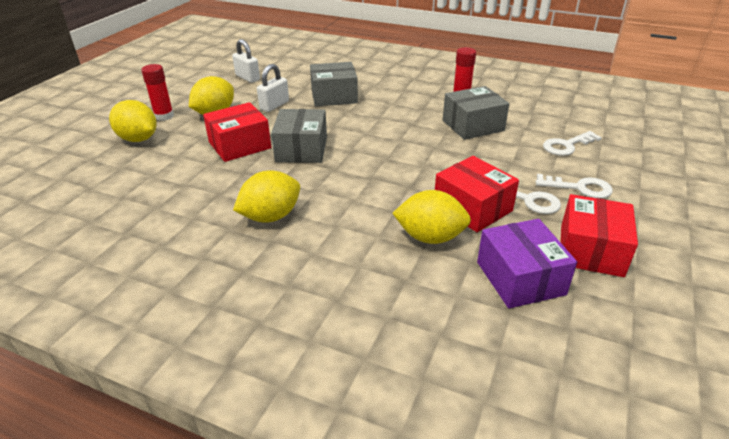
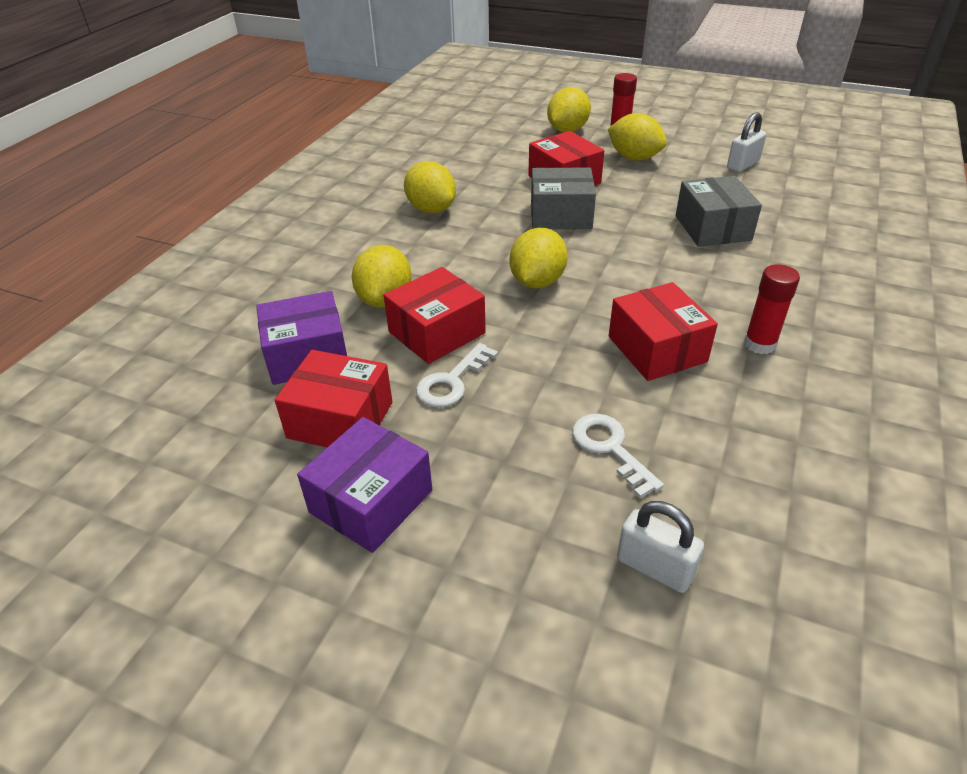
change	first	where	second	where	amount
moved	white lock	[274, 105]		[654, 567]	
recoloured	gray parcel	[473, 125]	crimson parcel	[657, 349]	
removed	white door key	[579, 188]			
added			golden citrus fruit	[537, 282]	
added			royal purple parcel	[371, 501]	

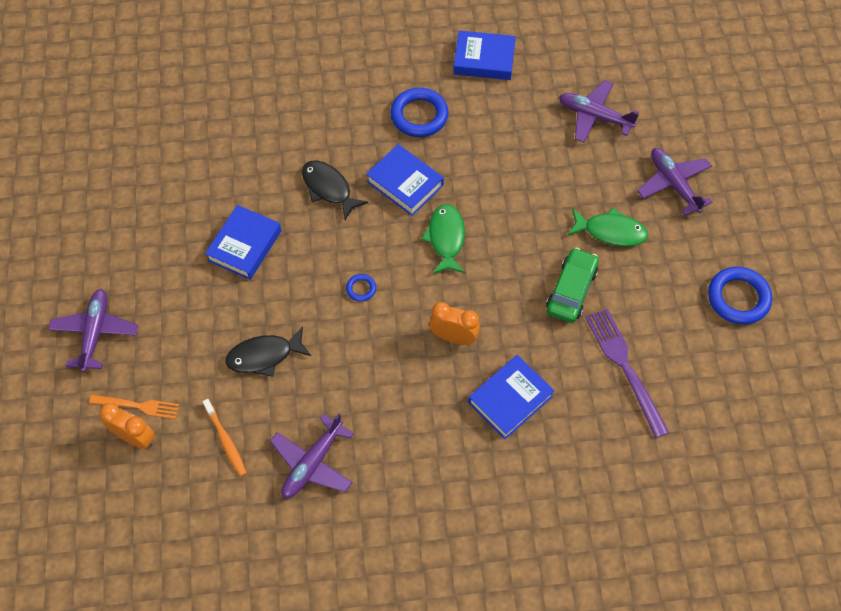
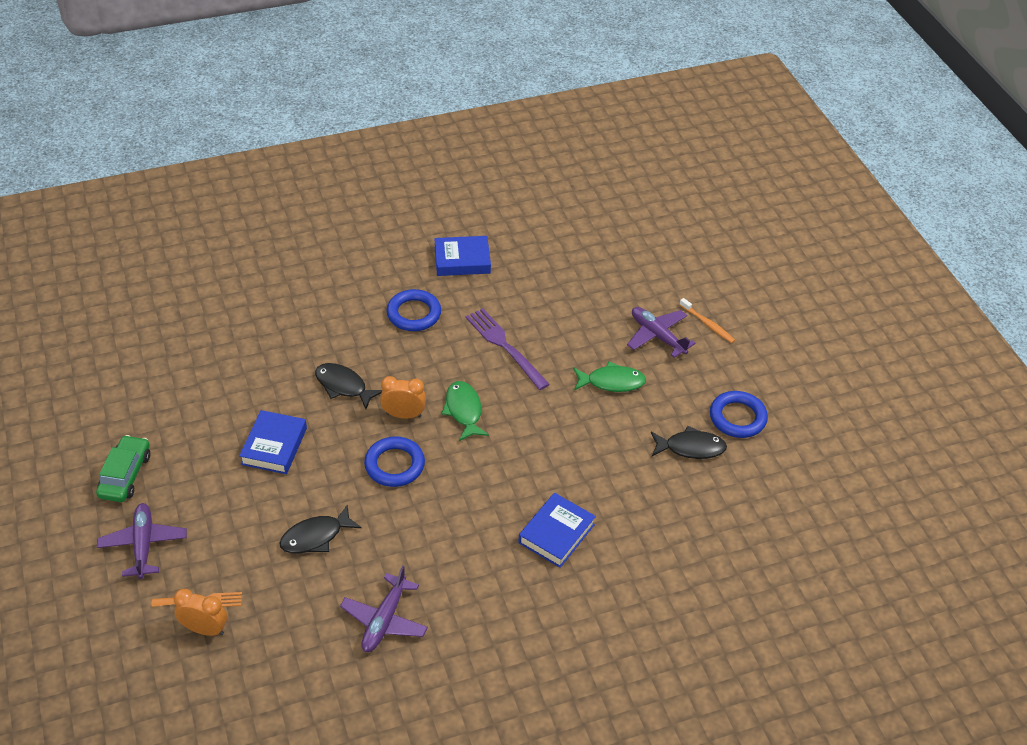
change	first	where	second	where	amount
removed	royal purple plane	[594, 116]			
removed	cobalt hardcover	[405, 183]			
moved	green car	[571, 290]		[125, 475]	
resized	cobalt ring	[361, 289]		[394, 465]	x2.07
moved	orange-coloured alarm clock	[453, 337]		[403, 415]	
moved	royal purple fork	[624, 366]		[504, 346]	
moved	orange-coloured tooth brush	[225, 440]		[707, 324]	
added			black toy fish	[691, 448]	

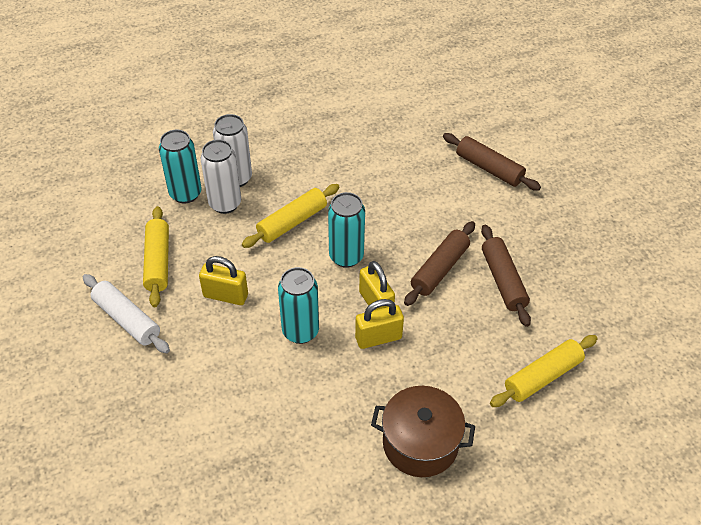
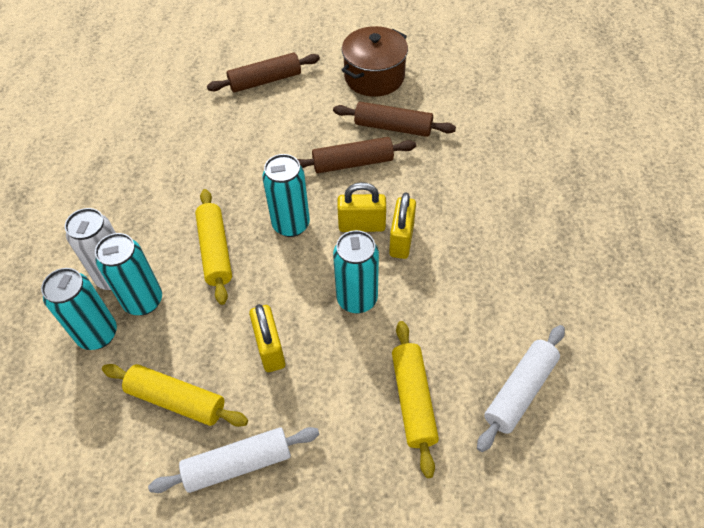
change	first	where	second	where	amount
recoloured	white soda can	[225, 204]	aqua soda can	[143, 301]	
turned	russet pastry roller	[439, 269]		[353, 163]	75 degrees counterclockwise
turned	golden lock	[225, 295]		[270, 349]	60 degrees counterclockwise
moved	golden pastry roller	[542, 376]		[413, 400]	
moved	russet cooking pot	[420, 443]		[374, 77]	
added			white pastry roller	[519, 391]	

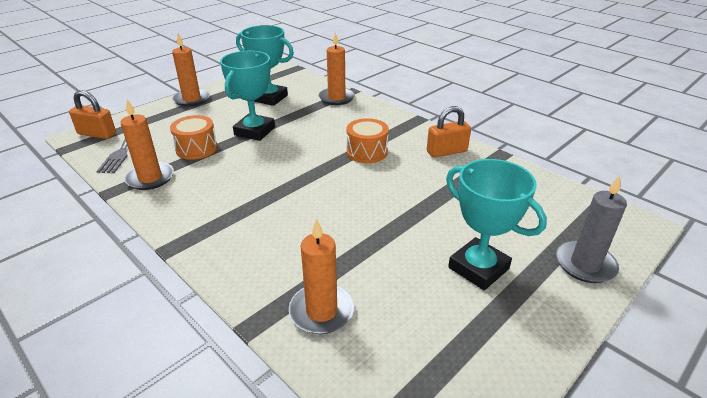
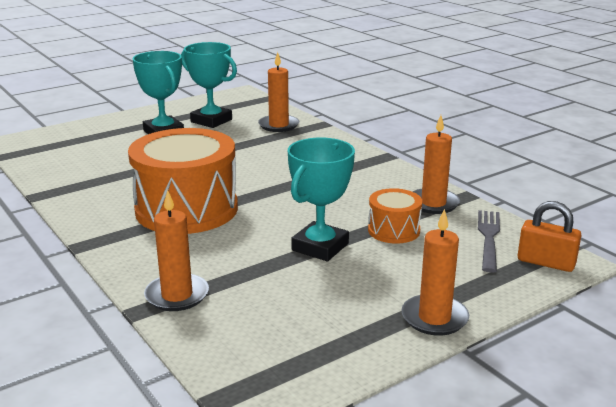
change	first	where	second	where	amount
moved	aqua award cup	[269, 98]		[211, 121]	
removed	orange-coloured lock	[446, 151]			
resized	orange-coloured toy drum	[367, 152]		[186, 209]	x2.07
removed	gray wax candle	[585, 264]			

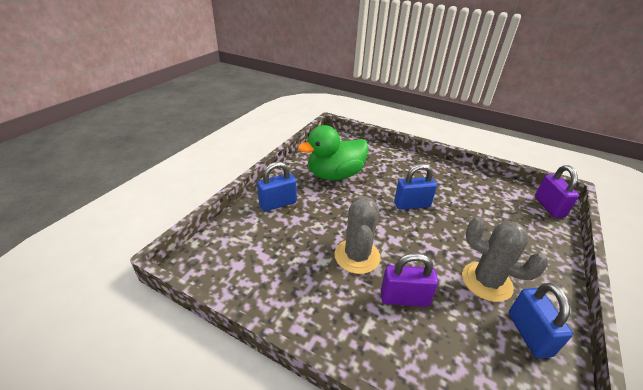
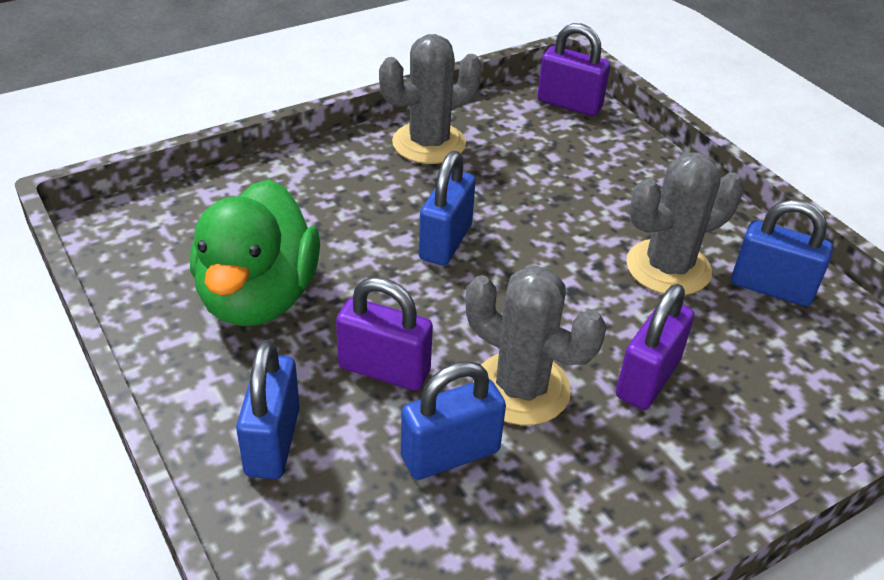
change	first	where	second	where	amount
added			gray prickly plant	[429, 143]	
added			royal purple lock	[384, 370]	
added			cobalt lock	[450, 454]	

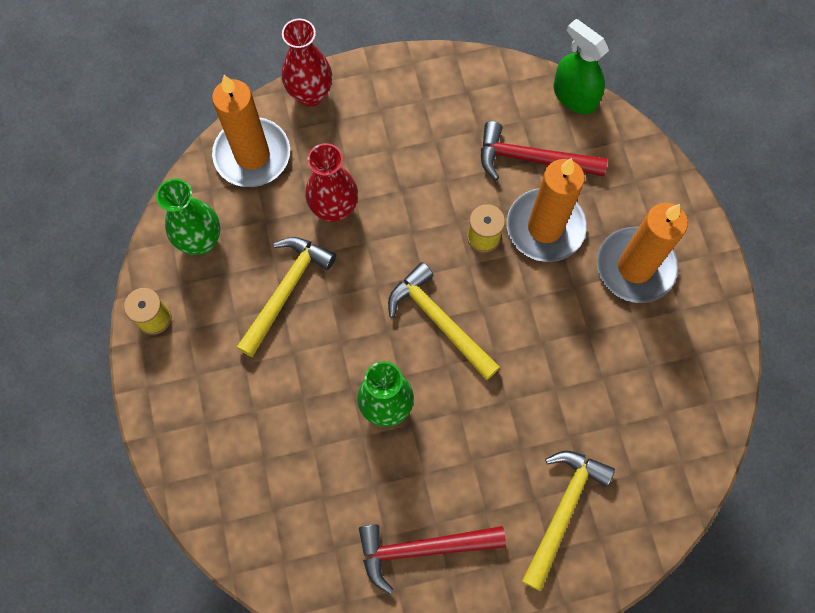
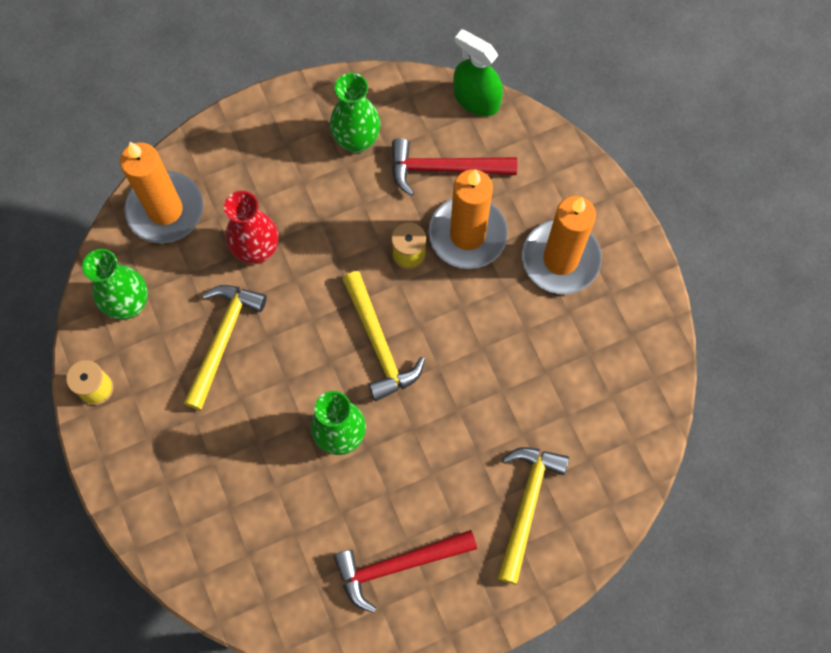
change	first	where	second	where	amount
removed	crimson vase	[310, 94]			
turned	golden hammer	[439, 321]		[379, 344]	150 degrees counterclockwise
added			green vase	[356, 140]	

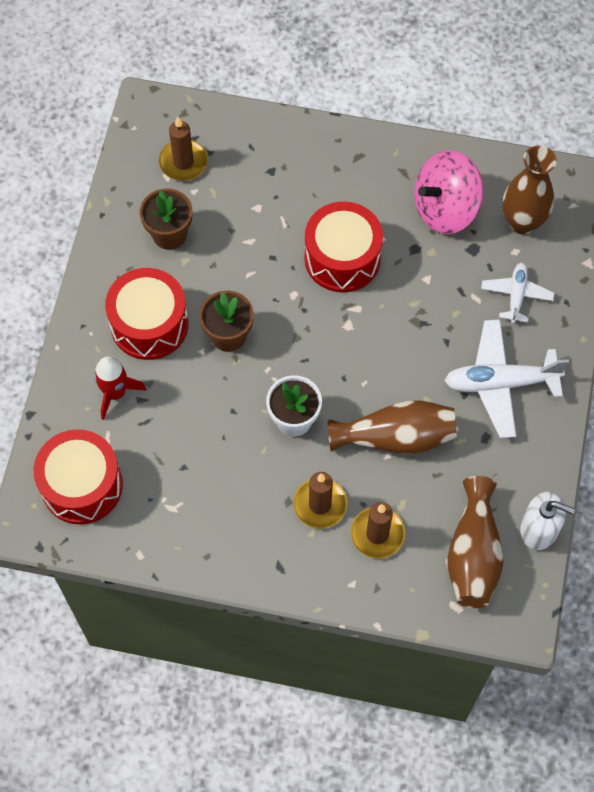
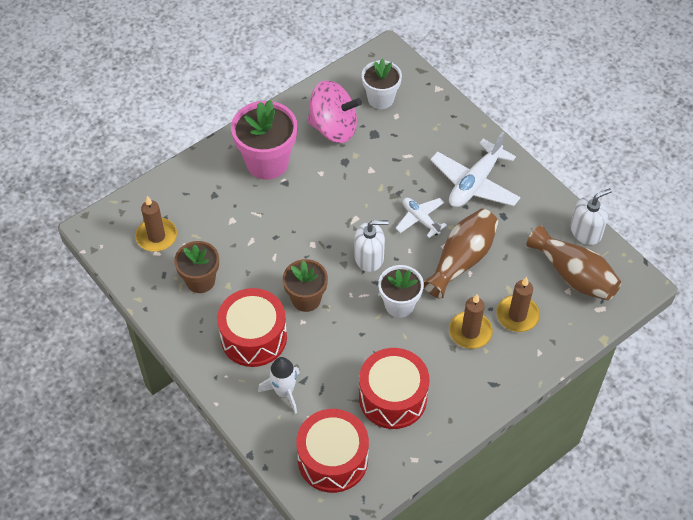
change	first	where	second	where	amount
replaced	russet vase	[522, 222]	white potted plant	[380, 99]	
turned	rosy whirligig	[445, 208]		[333, 128]	90 degrees counterclockwise
moved	crimson toy drum	[342, 258]		[392, 397]	
moved	white plane	[516, 295]		[420, 219]	
recoloured	crimson spaceship	[115, 393]	white spaceship	[284, 392]	
added			rosy potted plant	[267, 162]	
added			white soap pump	[369, 257]	

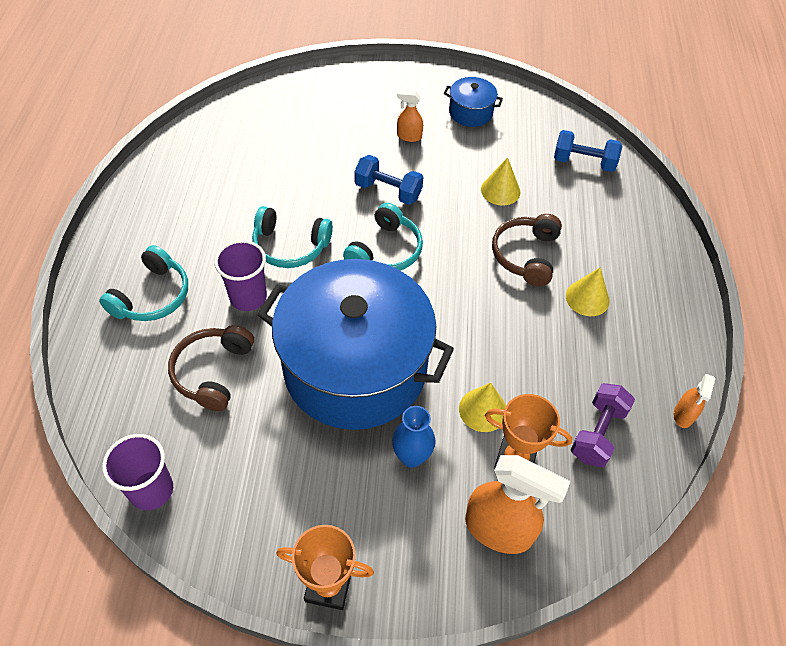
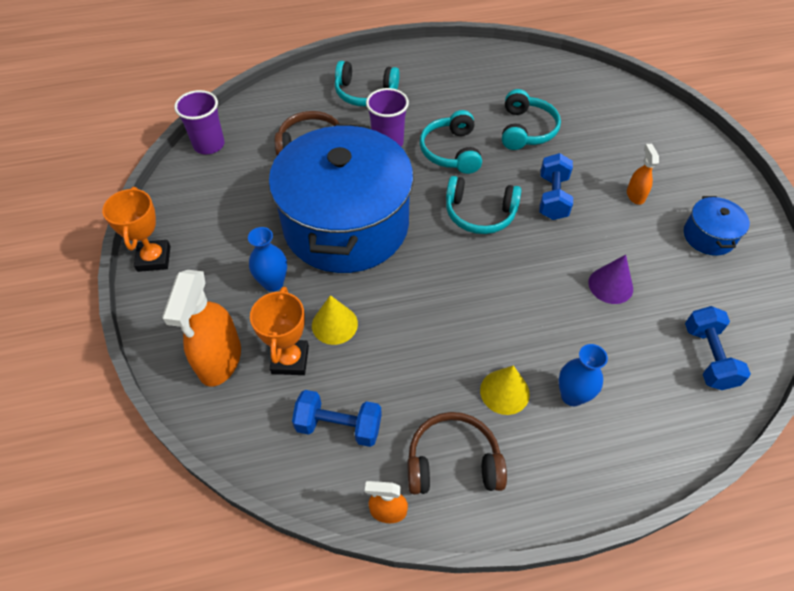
change	first	where	second	where	amount
recoloured	golden cone shape	[500, 190]	royal purple cone shape	[610, 285]	
moved	russet headphones	[526, 255]		[453, 462]	
recoloured	royal purple dumbbell	[597, 433]	cobalt dumbbell	[339, 426]	
added			aqua headphones	[526, 130]	
added			cobalt vase	[572, 396]	

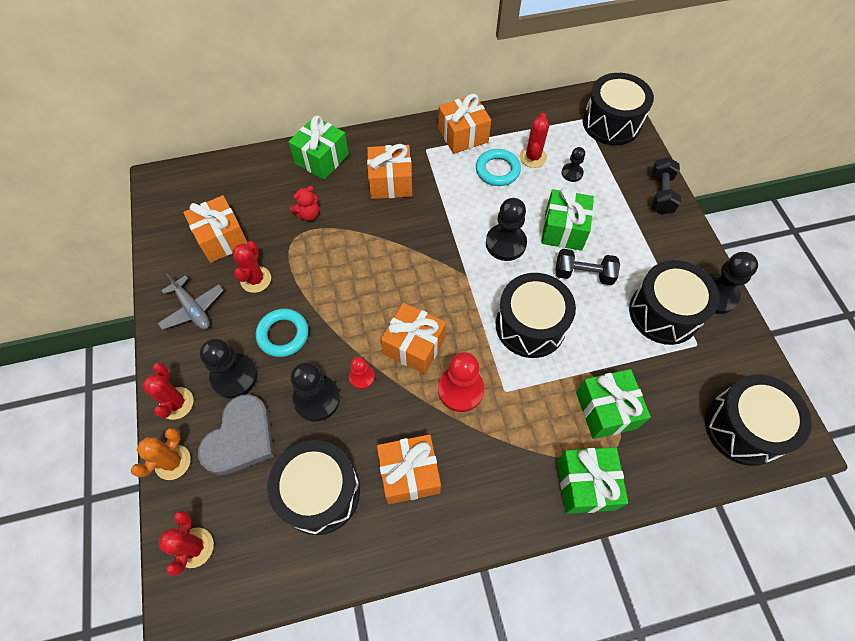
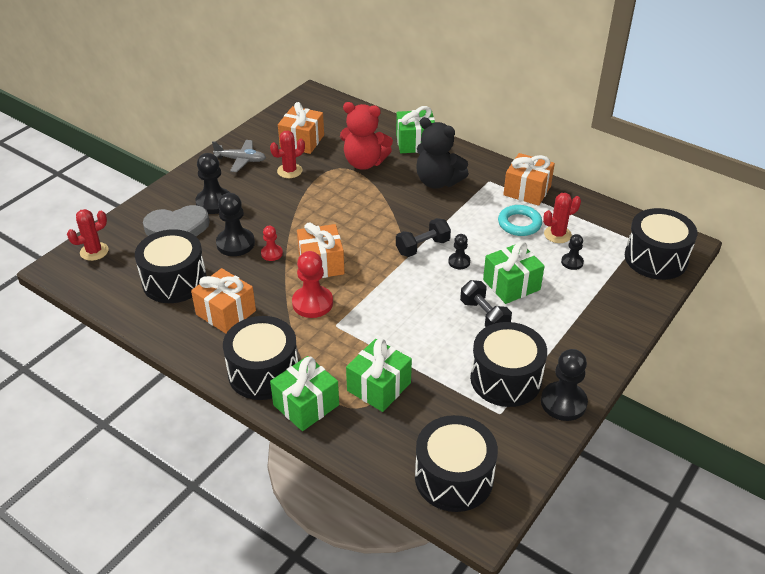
change	first	where	second	where	amount
replaced	orange-coloured wrapped gift	[391, 182]	black teddy bear	[438, 181]	
moved	black dumbbell	[660, 194]		[422, 247]	
resized	crimson teddy bear	[308, 214]		[364, 163]	x2.01
resized	black chess pawn	[505, 243]		[459, 262]	x0.56
turned	gray plane	[193, 309]		[241, 160]	90 degrees counterclockwise
moved	black toy drum	[530, 325]		[263, 372]	
removed	aqua ring	[283, 334]			
removed	crimson prickly plant	[176, 403]			
removed	orange-coloured prickly plant	[173, 462]			

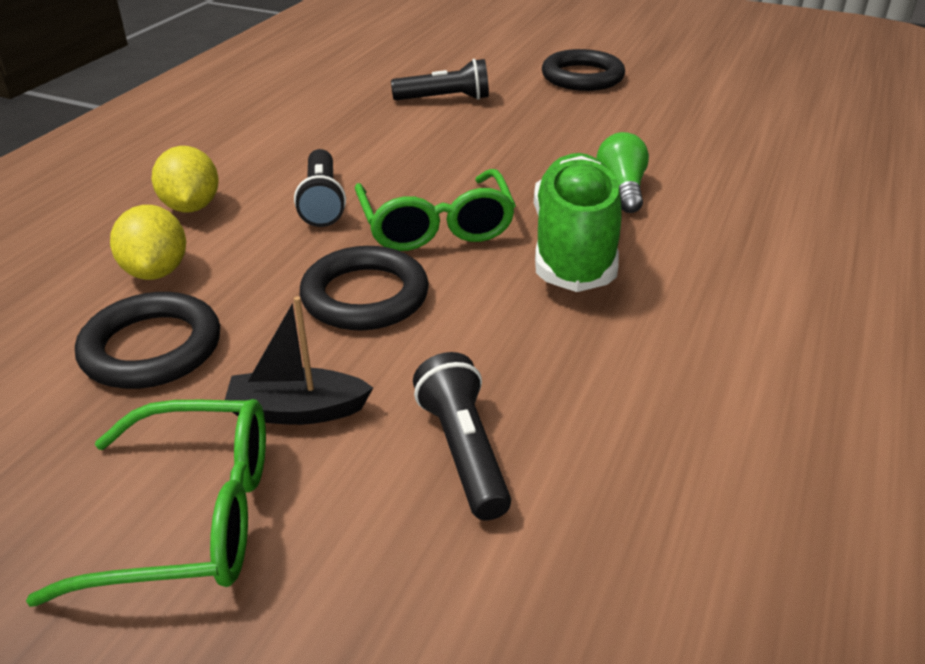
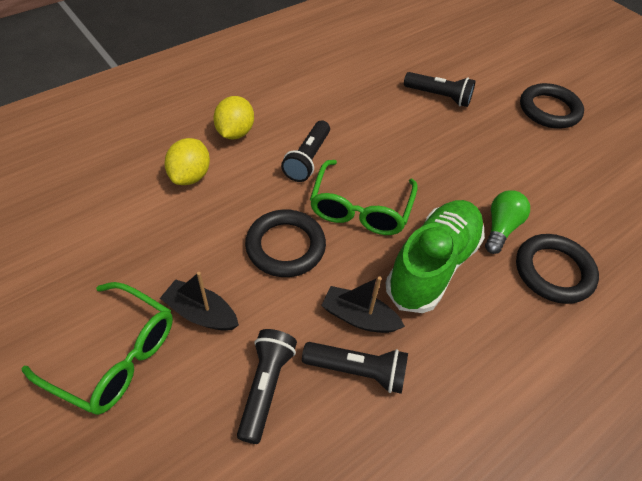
change	first	where	second	where	amount
moved	black ring	[152, 348]		[553, 271]	
added			black sailboat	[359, 317]	
added			black pocket torch	[357, 371]	

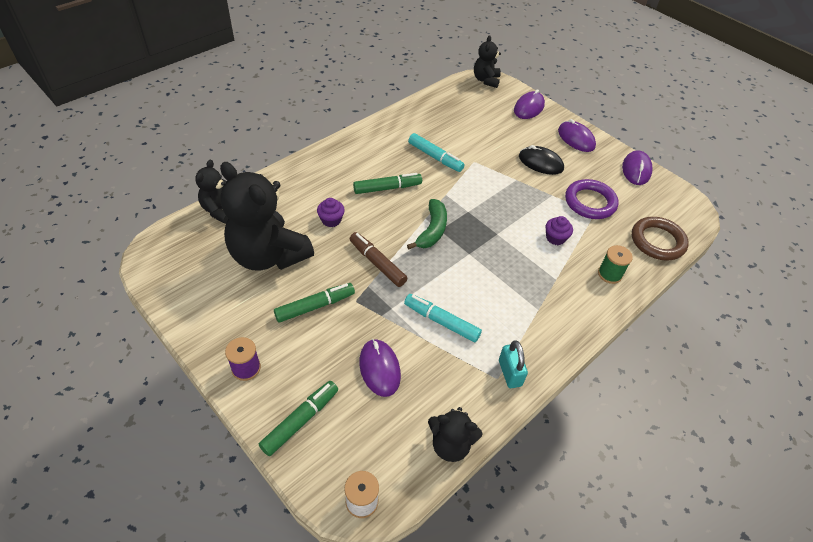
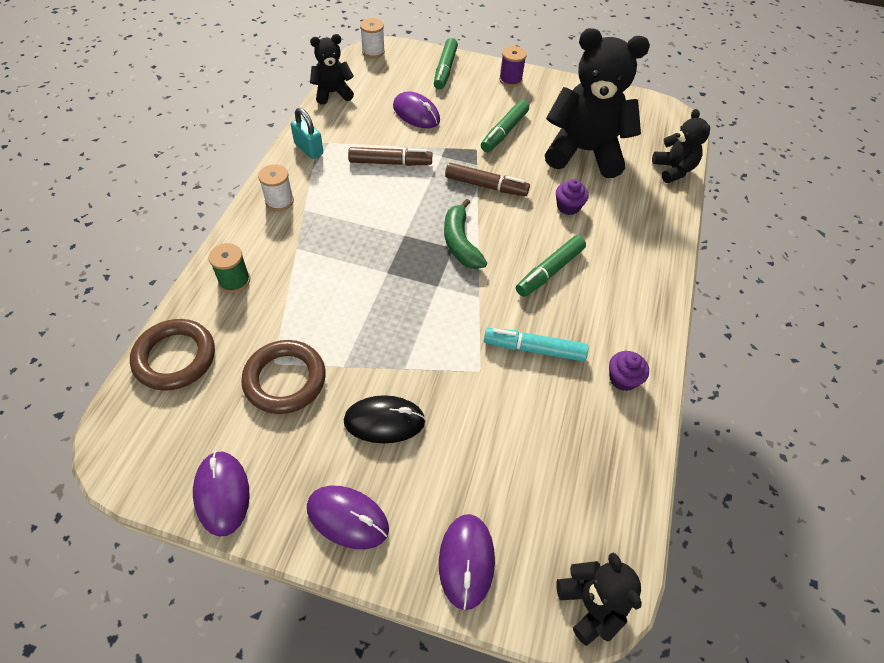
change	first	where	second	where	amount
recoloured	royal purple ring	[590, 202]	russet ring	[285, 379]	
moved	royal purple cupcake	[555, 238]		[623, 379]	
recoloured	aqua felt pen	[441, 321]	russet felt pen	[390, 163]	
added			white reel of thread	[279, 201]	

